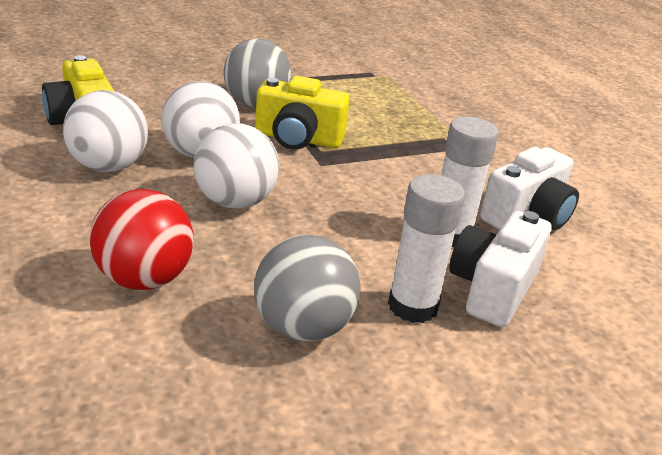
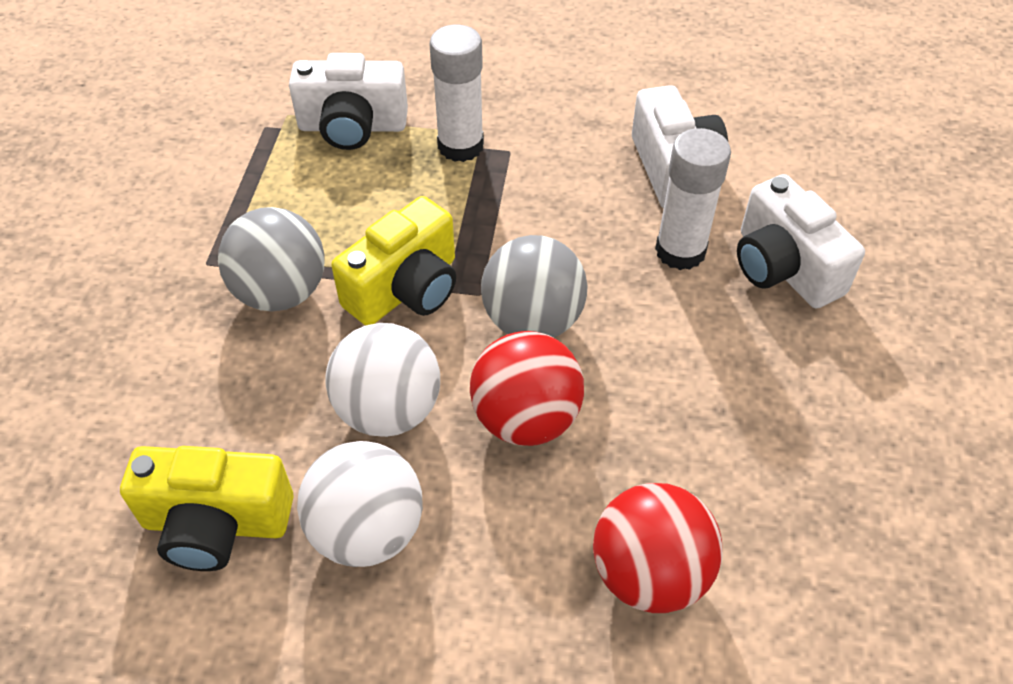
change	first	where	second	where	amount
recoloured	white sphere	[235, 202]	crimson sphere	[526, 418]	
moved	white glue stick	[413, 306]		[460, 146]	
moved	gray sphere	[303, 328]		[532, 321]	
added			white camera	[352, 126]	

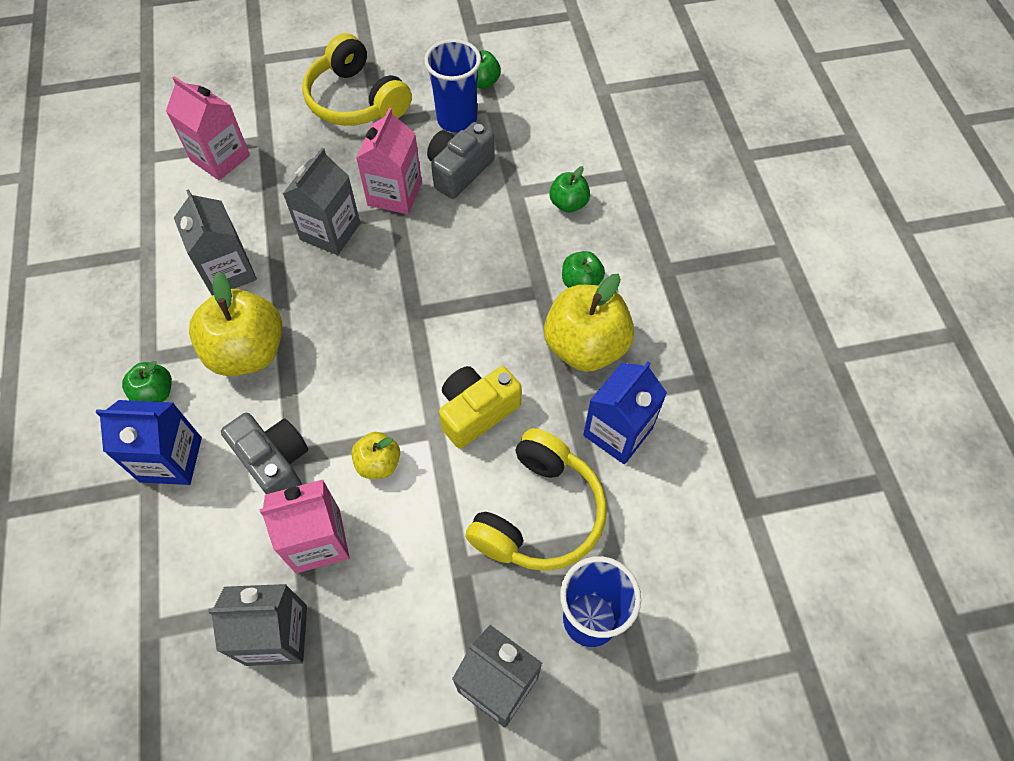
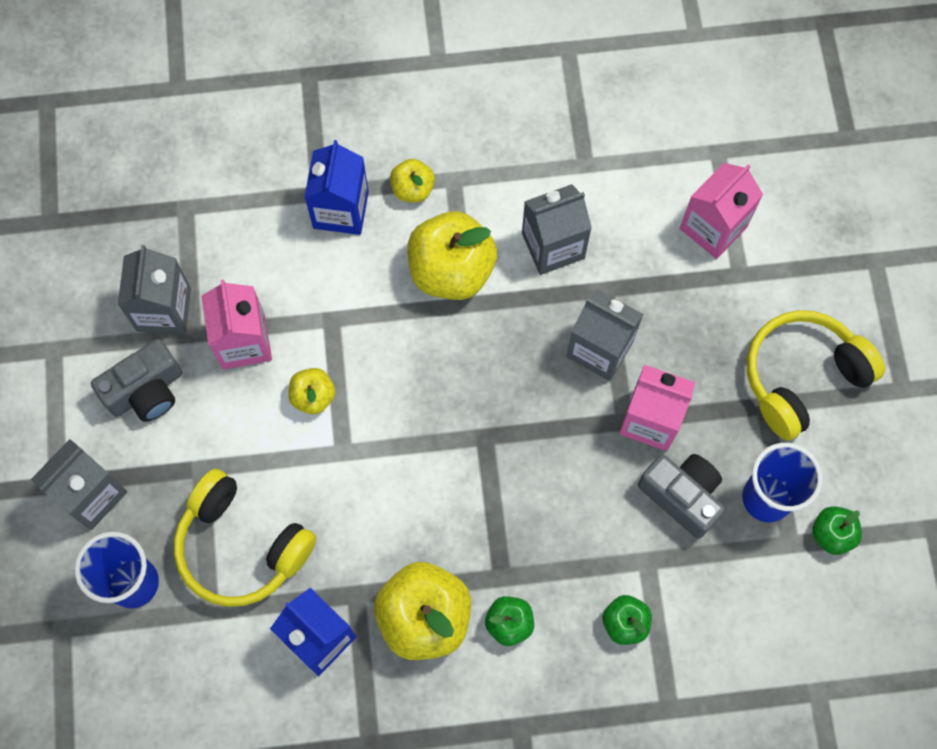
change	first	where	second	where	amount
recoloured	green toy apple	[155, 393]	golden toy apple	[413, 189]	
removed	golden camera	[477, 412]			
moved	gray camera	[274, 462]		[146, 391]	

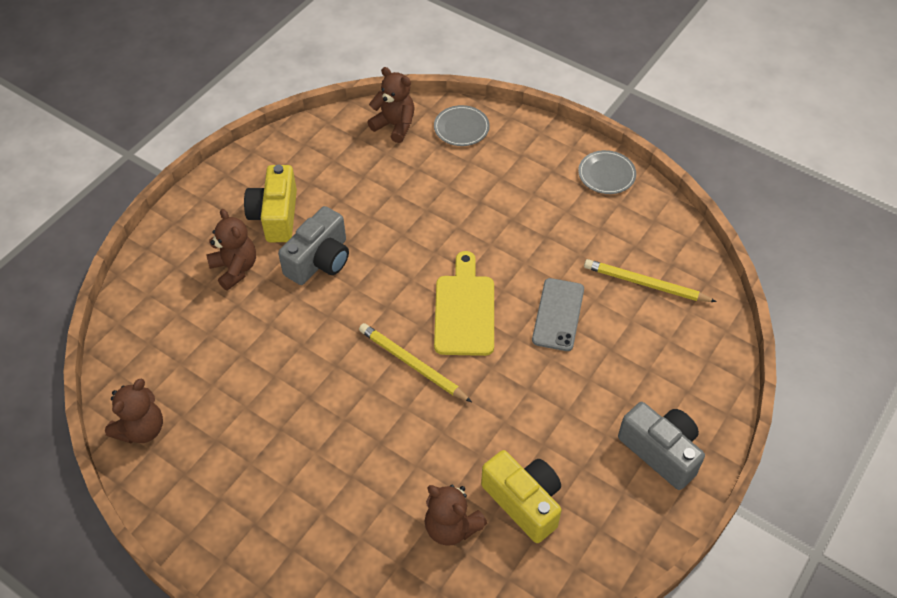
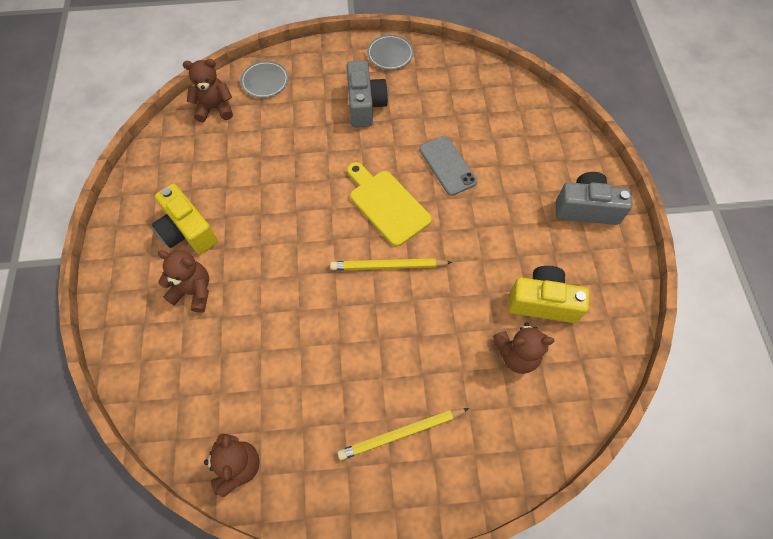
change	first	where	second	where	amount
moved	gray camera	[320, 260]		[365, 105]	
moved	golden lead pencil	[646, 284]		[401, 433]	

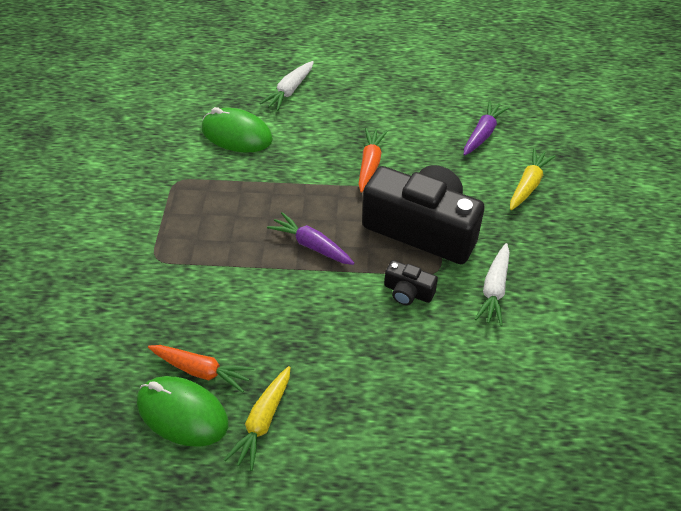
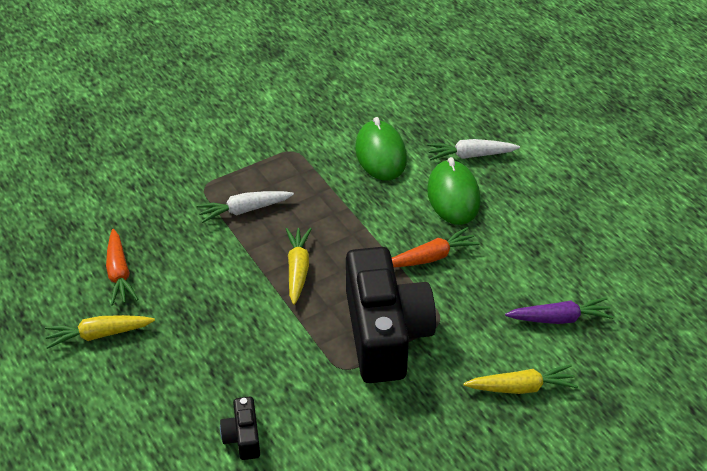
change	first	where	second	where	amount
recoloured	royal purple carrot	[311, 245]	golden carrot	[298, 269]	
moved	white carrot	[494, 289]		[244, 210]	
moved	black camera	[408, 292]		[243, 437]	
moved	green mouse	[182, 413]		[453, 196]	

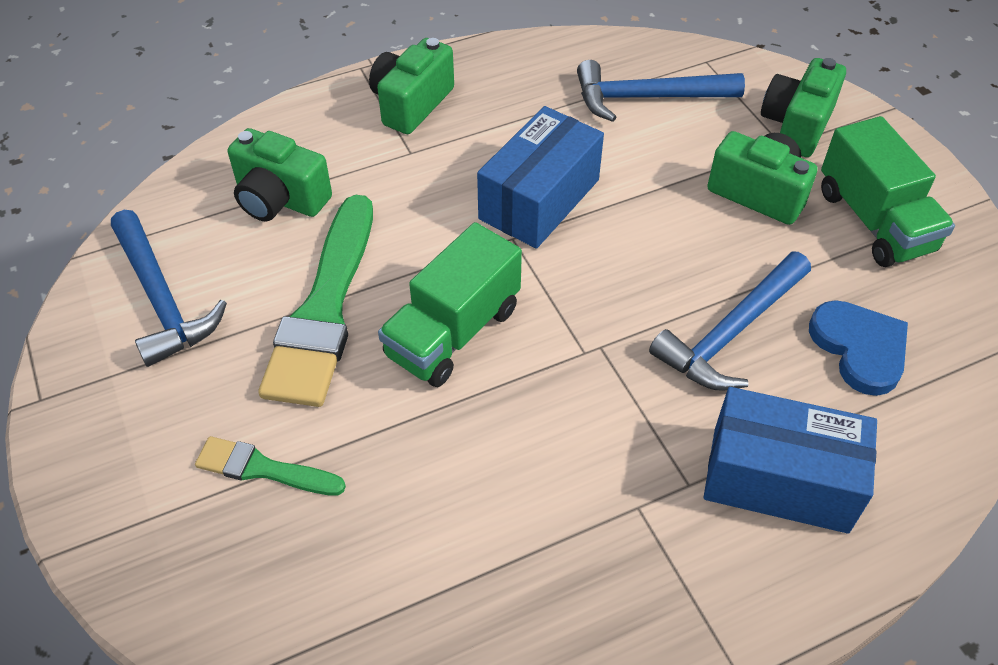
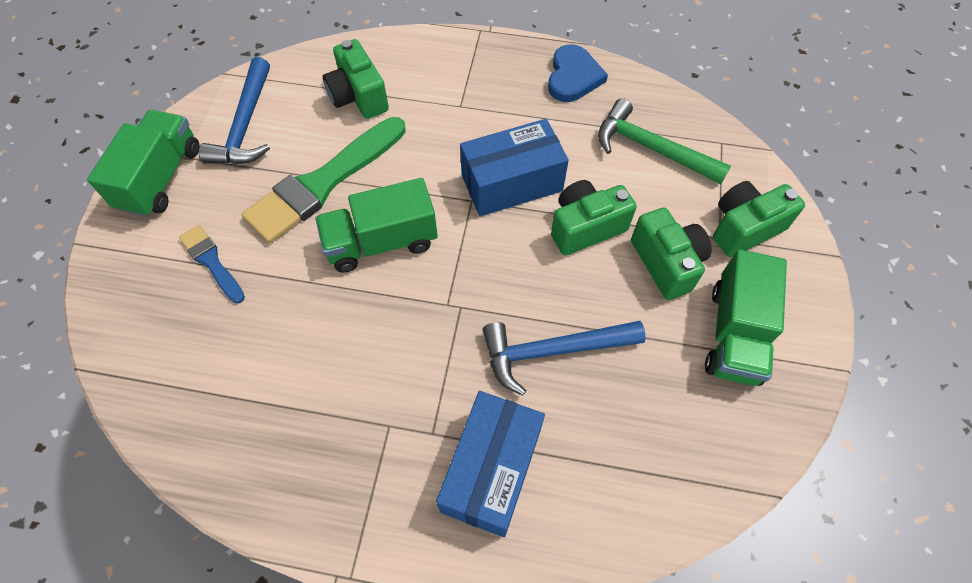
change	first	where	second	where	amount
moved	green camera	[411, 104]		[585, 227]	
recoloured	cobalt hammer	[647, 98]	green hammer	[651, 148]	
moved	cobalt love heart	[859, 348]		[573, 77]	
turned	cobalt parcel	[779, 479]		[491, 470]	60 degrees clockwise
recoloured	green brush	[263, 469]	cobalt brush	[211, 262]	
added			green toy truck	[161, 178]	

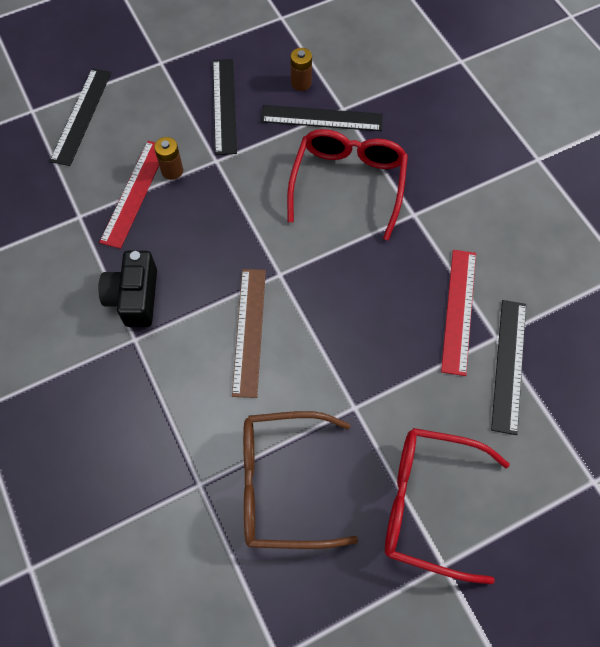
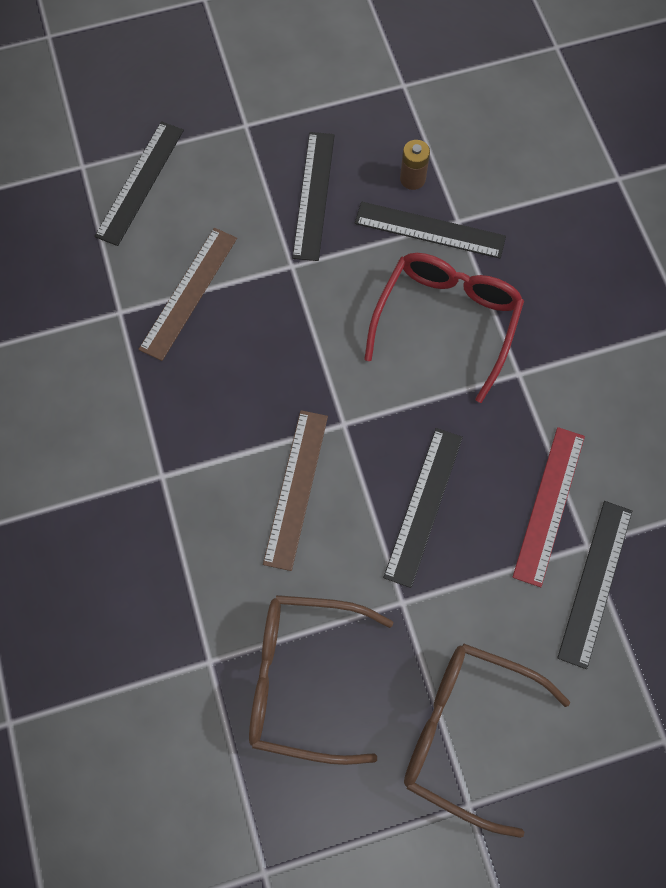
change	first	where	second	where	amount
removed	russet AA battery	[172, 171]			
recoloured	crimson measuring stick	[134, 193]	russet measuring stick	[188, 293]	
removed	black camera	[134, 297]			
recoloured	crimson spectacles	[428, 504]	russet spectacles	[466, 732]	
added			black measuring stick	[423, 505]	

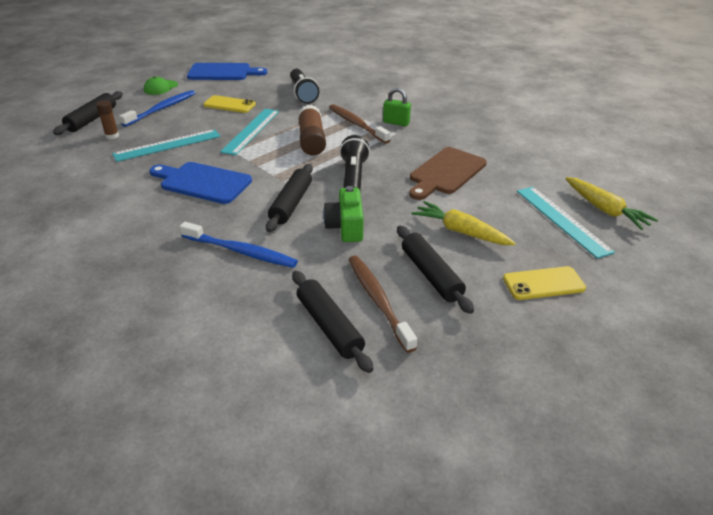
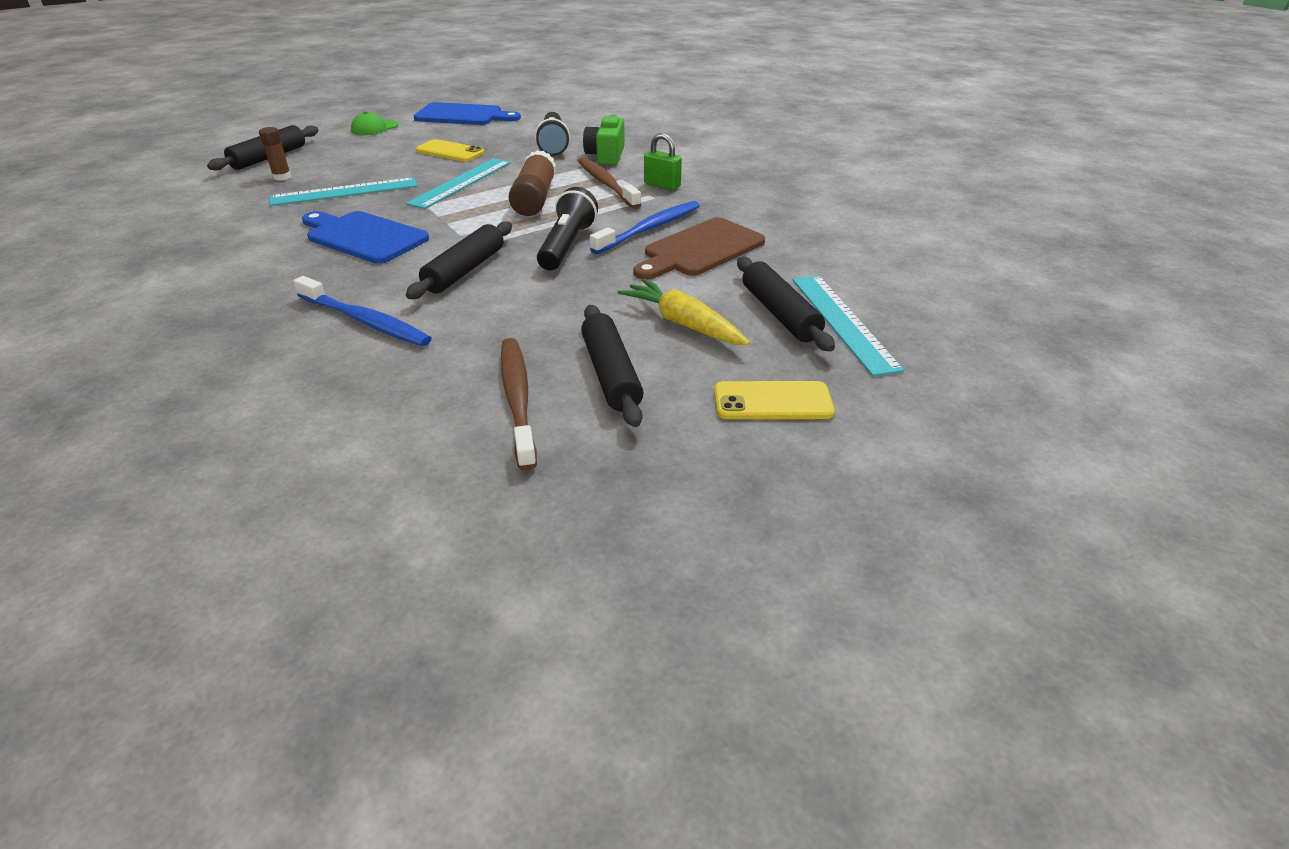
change	first	where	second	where	amount
moved	cobalt tooth brush	[162, 109]		[650, 229]	
removed	golden carrot	[604, 210]			
moved	green camera	[345, 227]		[606, 156]	
moved	black pastry roller	[329, 326]		[780, 314]	

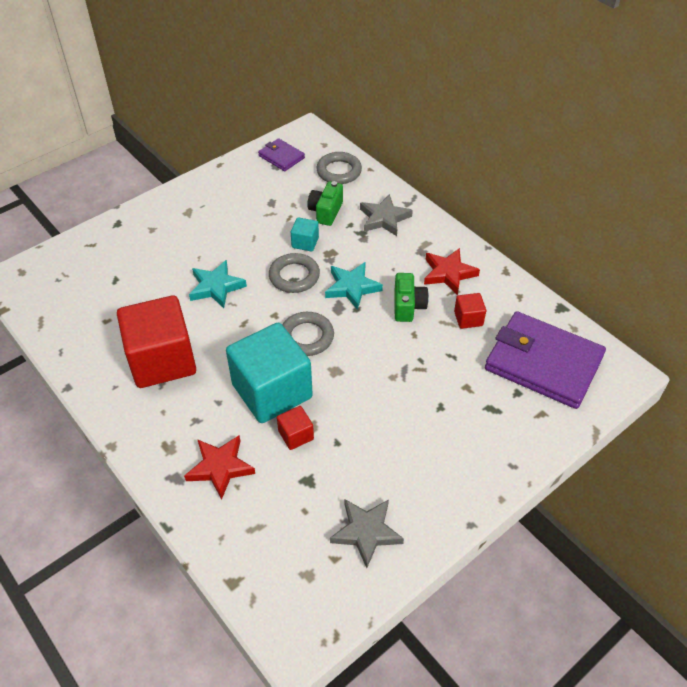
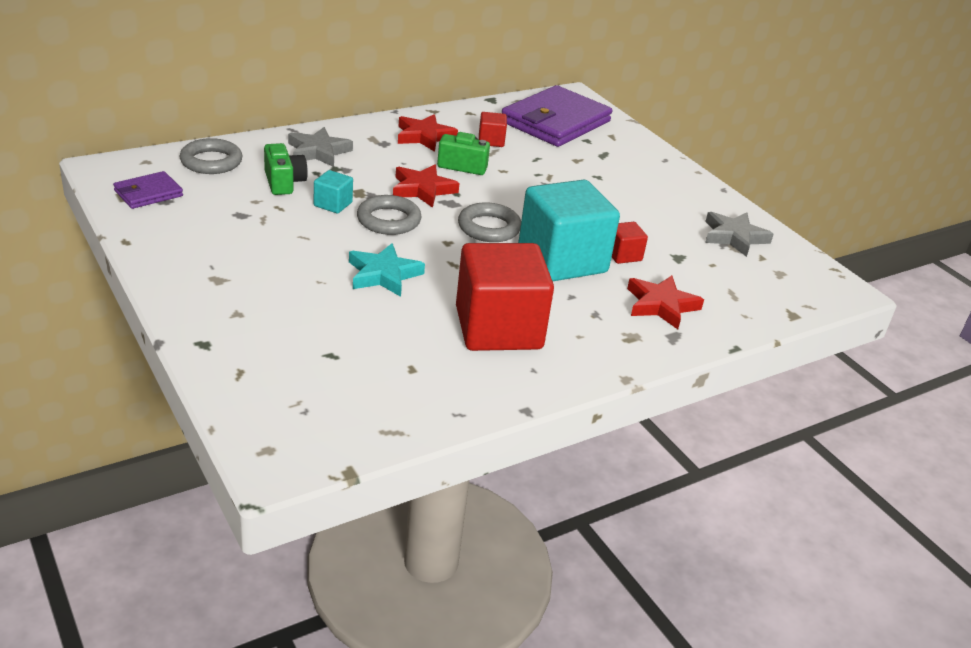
change	first	where	second	where	amount
turned	green camera	[326, 212]		[284, 182]	135 degrees counterclockwise
recoloured	aqua star	[352, 287]	crimson star	[423, 189]	

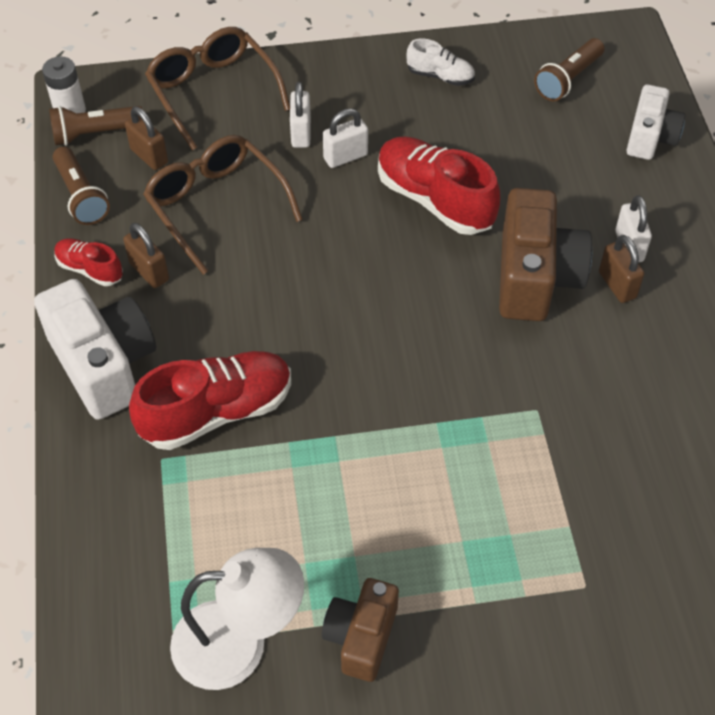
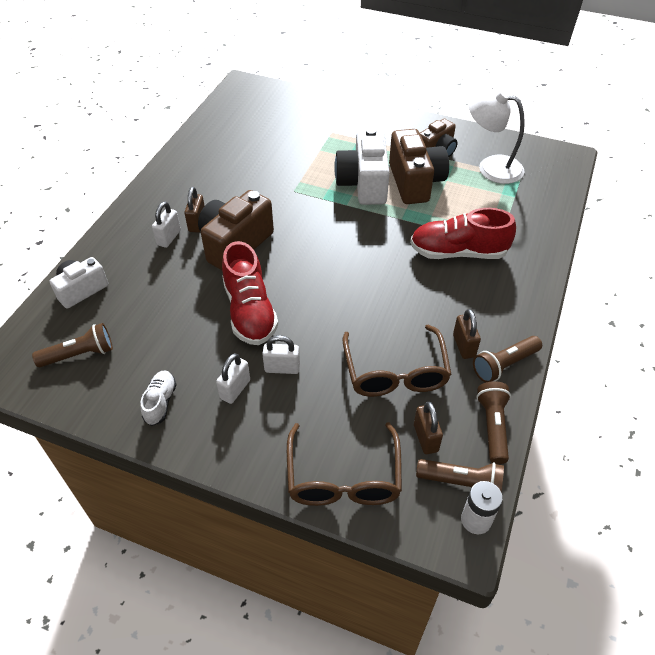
change	first	where	second	where	amount
turned	white shoe	[440, 76]		[160, 402]	45 degrees clockwise
moved	white lock	[301, 133]		[235, 389]	
replaced	crimson shoe	[90, 269]	russet pocket torch	[504, 365]	
moved	white camera	[104, 364]		[363, 184]	
added			russet camera	[415, 182]	

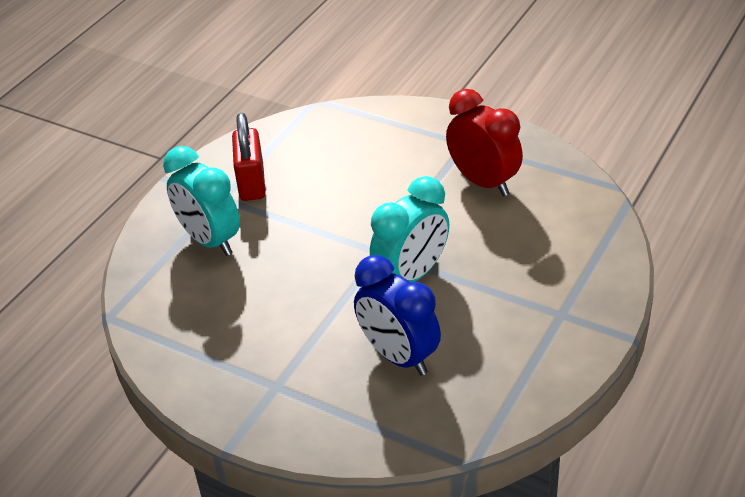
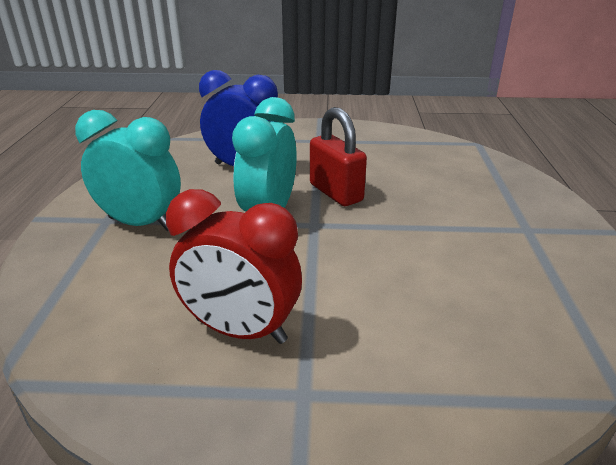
change	first	where	second	where	amount
moved	crimson lock	[251, 183]		[336, 193]	
moved	aqua alarm clock	[210, 240]		[141, 224]	

